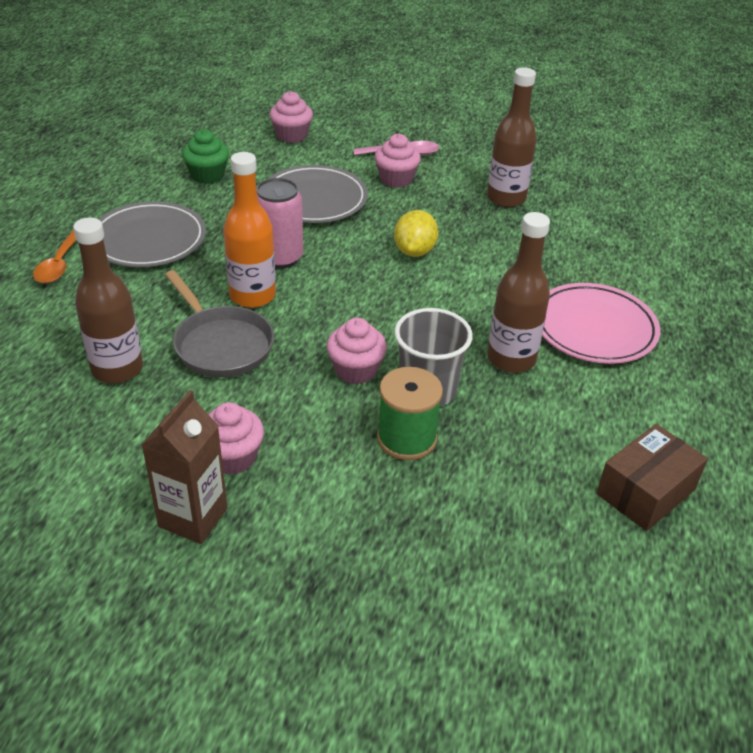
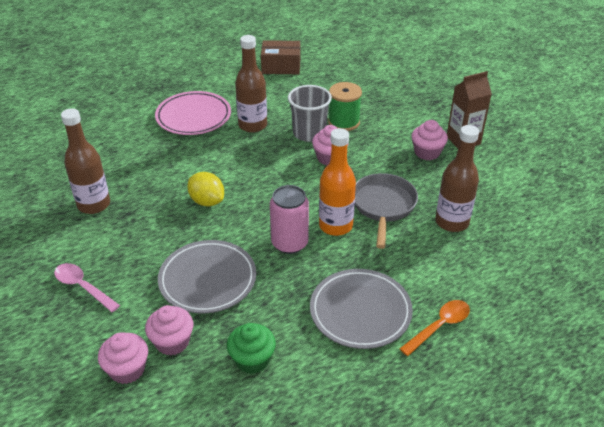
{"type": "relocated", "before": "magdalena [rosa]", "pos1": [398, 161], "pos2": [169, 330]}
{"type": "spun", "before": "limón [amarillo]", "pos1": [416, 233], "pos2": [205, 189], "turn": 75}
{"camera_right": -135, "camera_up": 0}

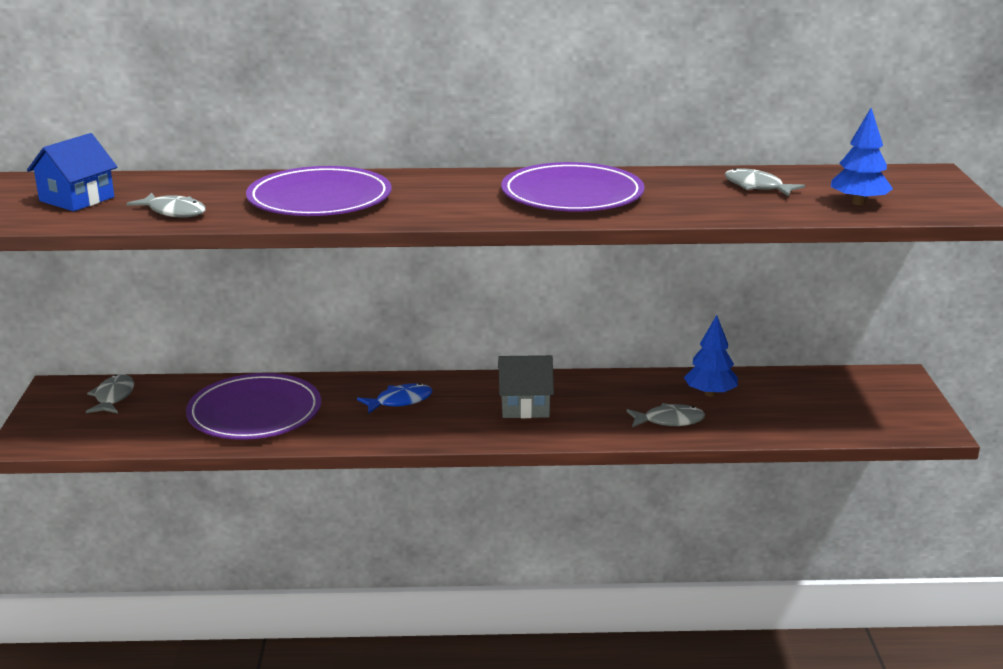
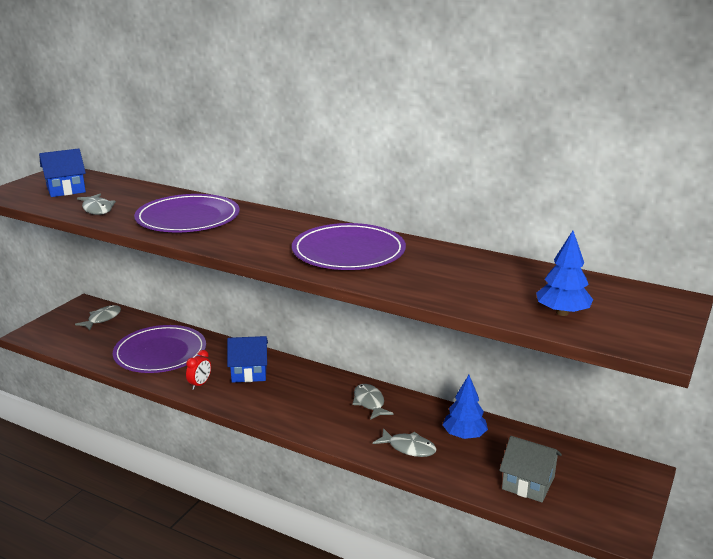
{"type": "appeared", "after": "despertador [rojo]", "pos2": [198, 370]}
{"type": "relocated", "before": "casa [gris]", "pos1": [526, 386], "pos2": [530, 469]}
{"type": "relocated", "before": "pez [gris]", "pos1": [764, 182], "pos2": [373, 402]}
{"type": "exchanged", "before": "pez [azul]", "after": "casa [azul]", "pos1": [395, 398], "pos2": [247, 359]}
{"camera_right": 30, "camera_up": 0}

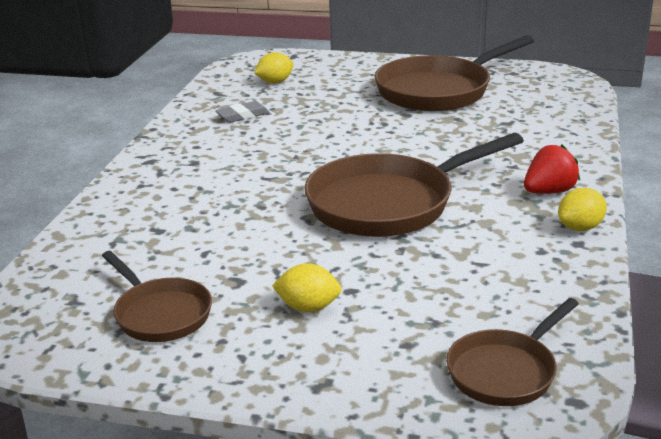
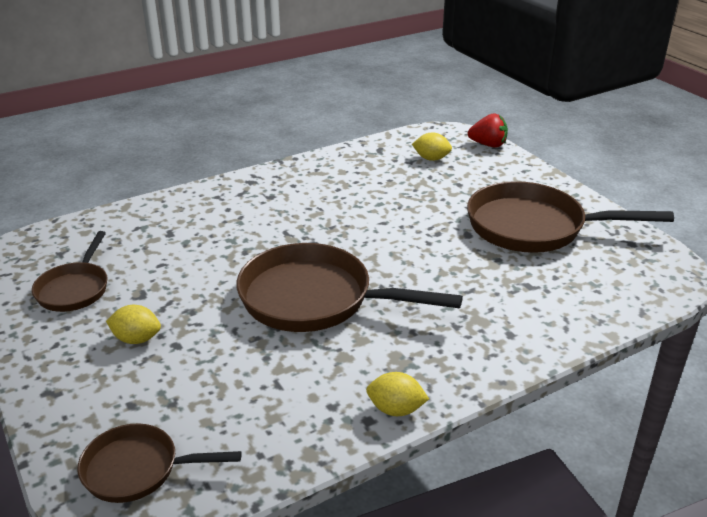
{"type": "missing", "before": "goma de borrar [gris]", "pos1": [242, 112]}
{"type": "relocated", "before": "fresa [rojo]", "pos1": [552, 169], "pos2": [488, 130]}
{"type": "spun", "before": "limón [amarillo]", "pos1": [307, 287], "pos2": [133, 324], "turn": -45}
{"camera_right": 45, "camera_up": 5}

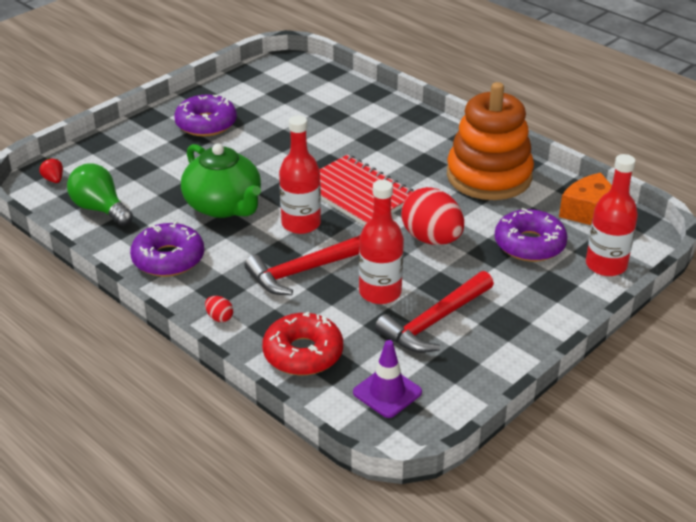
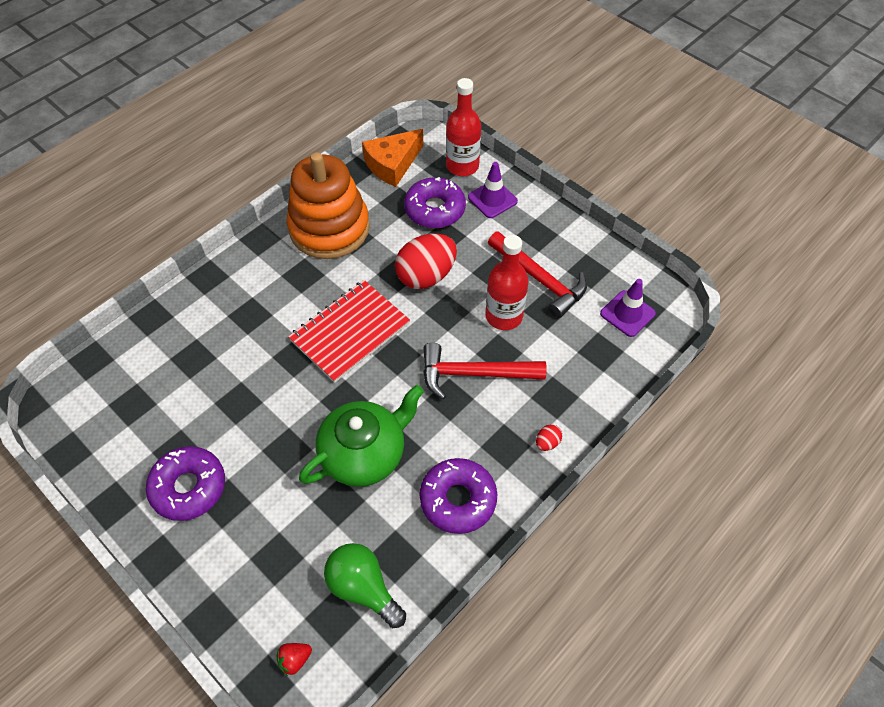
{"type": "missing", "before": "rosquilla [rojo]", "pos1": [302, 343]}
{"type": "missing", "before": "botella [rojo]", "pos1": [300, 175]}
{"type": "appeared", "after": "cono de tráfico [morado]", "pos2": [493, 190]}
{"type": "spun", "before": "bombilla [verde]", "pos1": [100, 194], "pos2": [365, 585], "turn": 90}
{"type": "spun", "before": "martillo [rojo]", "pos1": [302, 265], "pos2": [485, 371], "turn": 120}
{"camera_right": -90, "camera_up": 20}

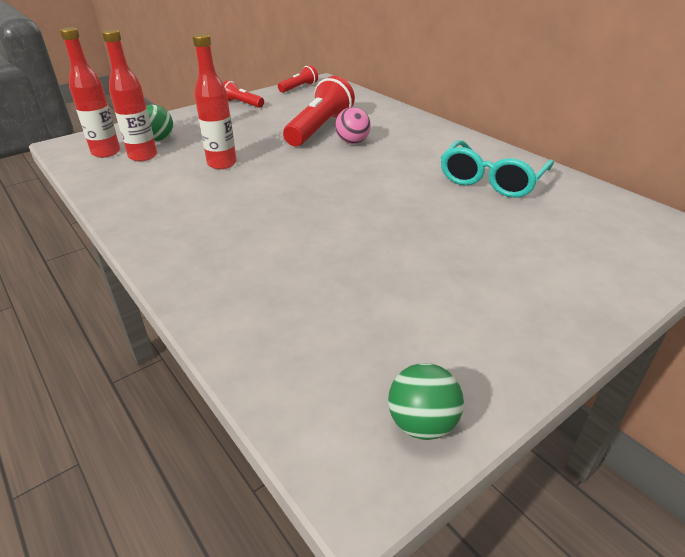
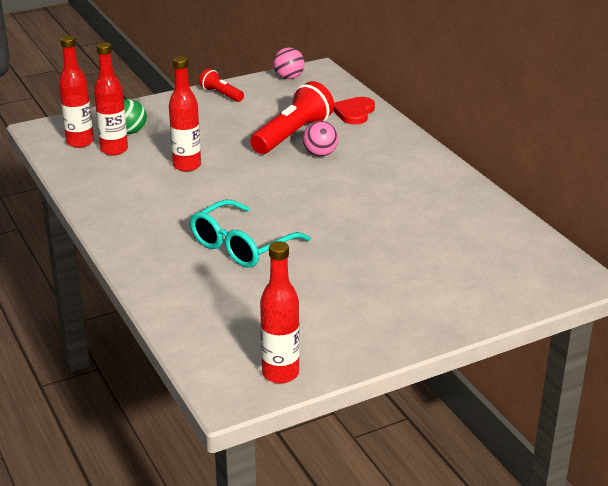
{"type": "appeared", "after": "corazón [rojo]", "pos2": [354, 110]}
{"type": "relocated", "before": "gafas [turquesa]", "pos1": [497, 169], "pos2": [250, 234]}
{"type": "exchanged", "before": "lámpara de mano [rojo]", "after": "pelota [rosa]", "pos1": [298, 79], "pos2": [289, 63]}
{"type": "exchanged", "before": "pelota [verde]", "after": "botella [rojo]", "pos1": [426, 401], "pos2": [280, 312]}
{"camera_right": 10, "camera_up": -5}

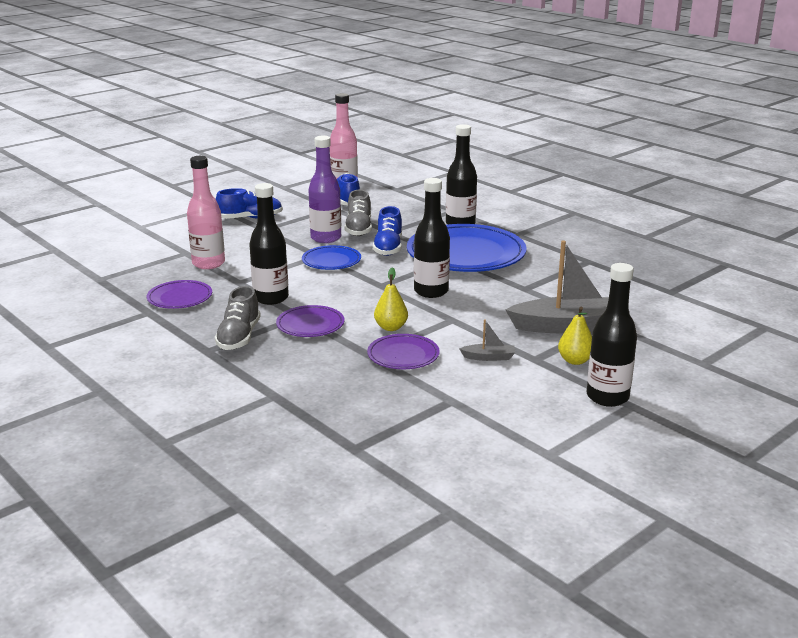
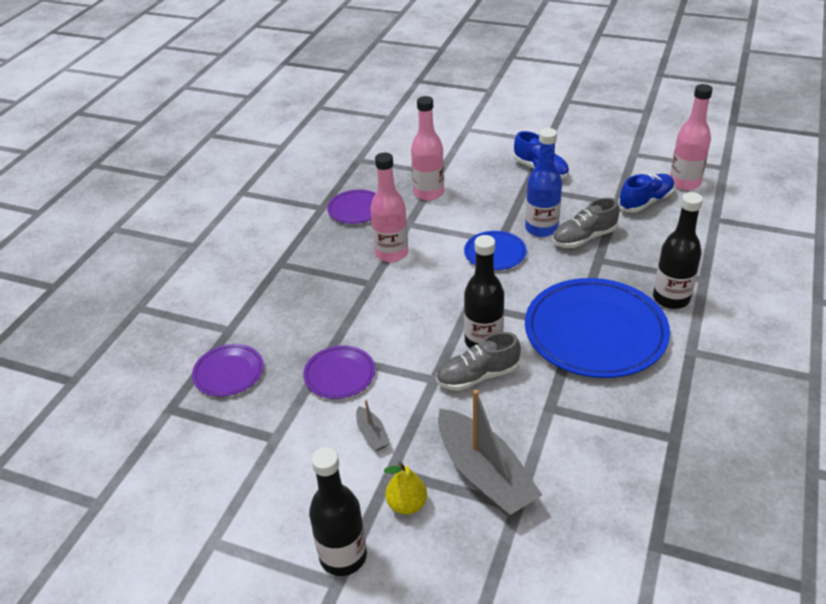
{"type": "missing", "before": "zapato [azul]", "pos1": [387, 231]}
{"type": "missing", "before": "pera [amarillo]", "pos1": [391, 299]}
{"type": "relocated", "before": "zapato [gris]", "pos1": [238, 318], "pos2": [478, 361]}
{"type": "relocated", "before": "plato [morado]", "pos1": [310, 321], "pos2": [228, 370]}
{"type": "colour", "before": "botella [negro]", "after": "botella [rosa]", "pos1": [269, 244], "pos2": [389, 207]}
{"type": "colour", "before": "botella [morado]", "after": "botella [azul]", "pos1": [324, 189], "pos2": [543, 182]}
{"camera_right": 65, "camera_up": 15}

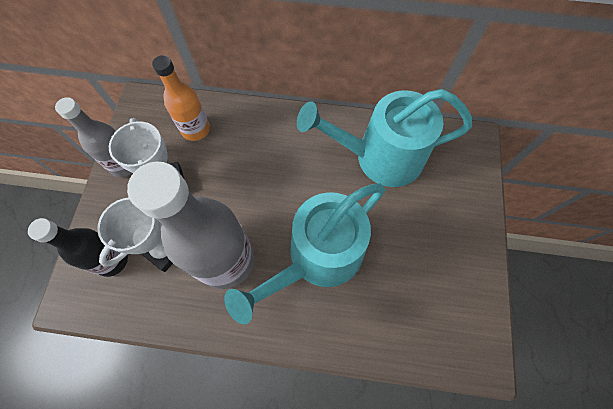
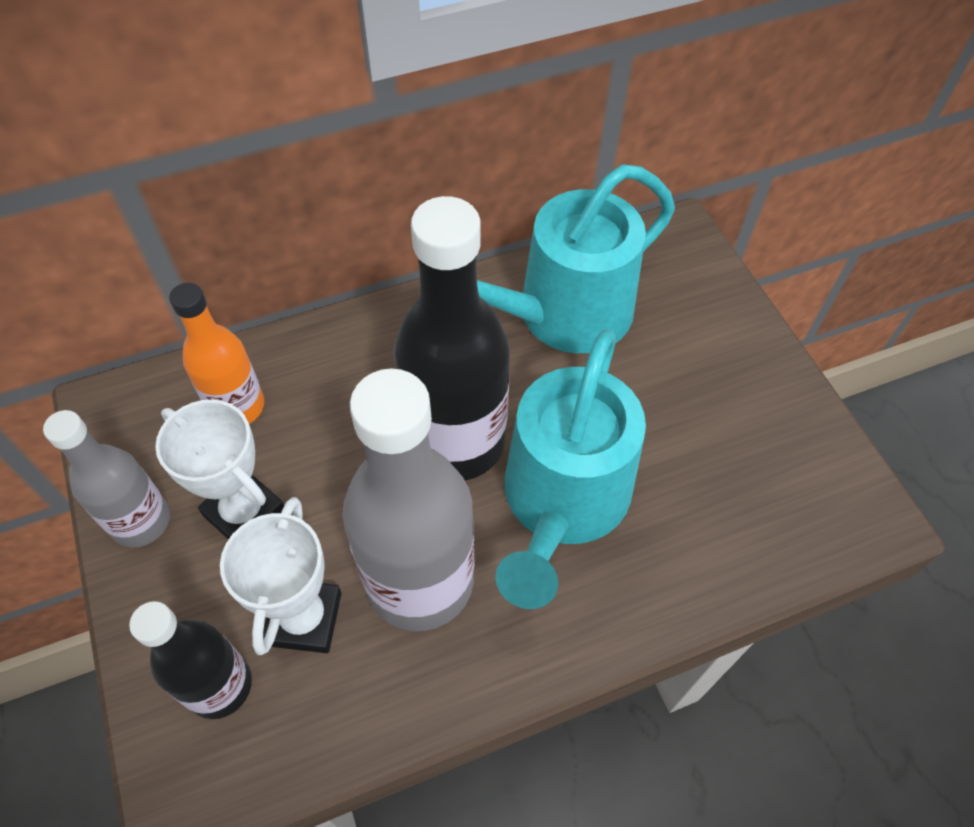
{"type": "appeared", "after": "botella [negro]", "pos2": [452, 338]}
{"camera_right": -30, "camera_up": -10}

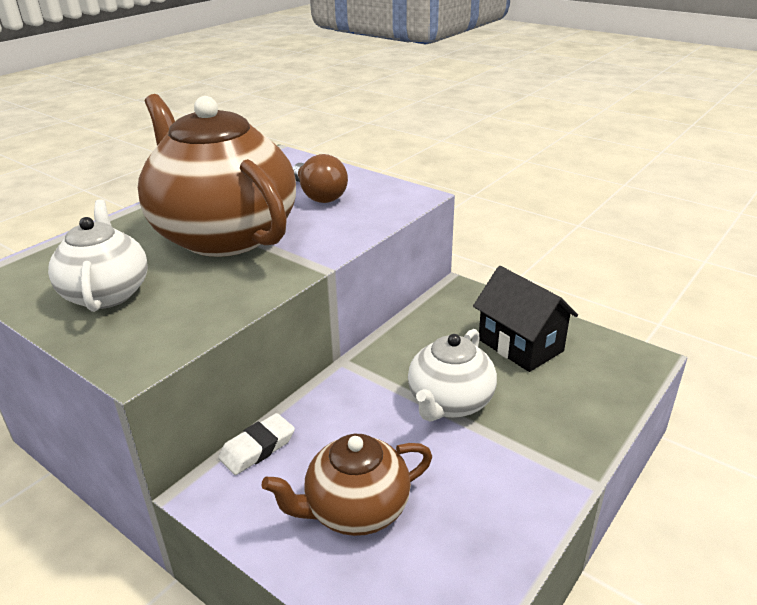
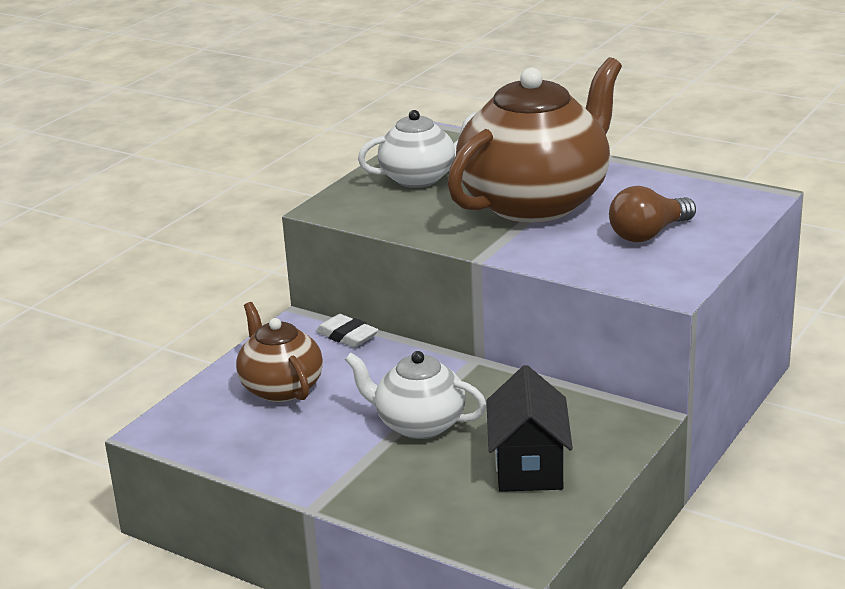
{"type": "spun", "before": "casa [negro]", "pos1": [525, 319], "pos2": [529, 428], "turn": -45}
{"camera_right": 85, "camera_up": -5}

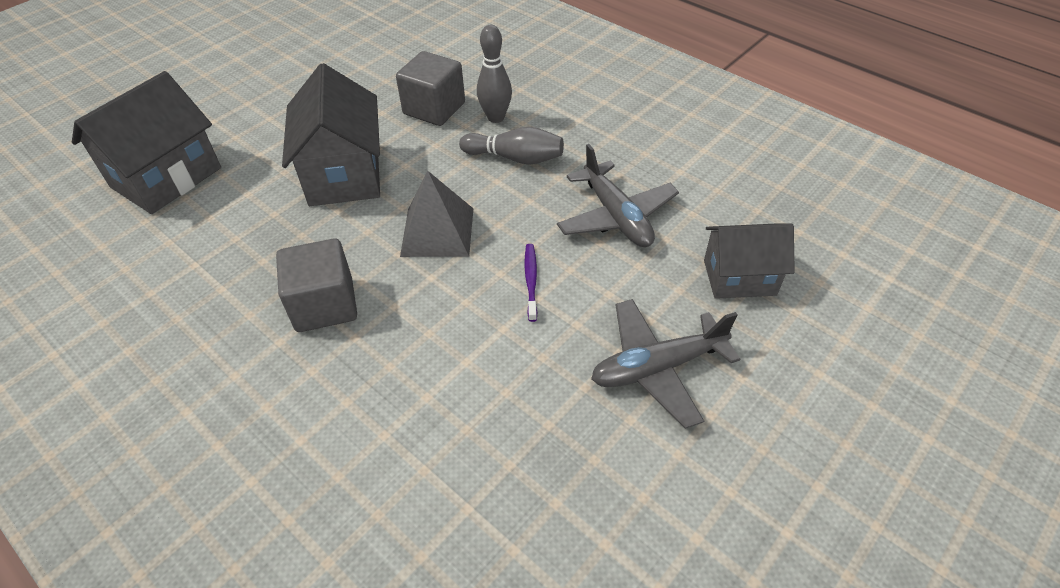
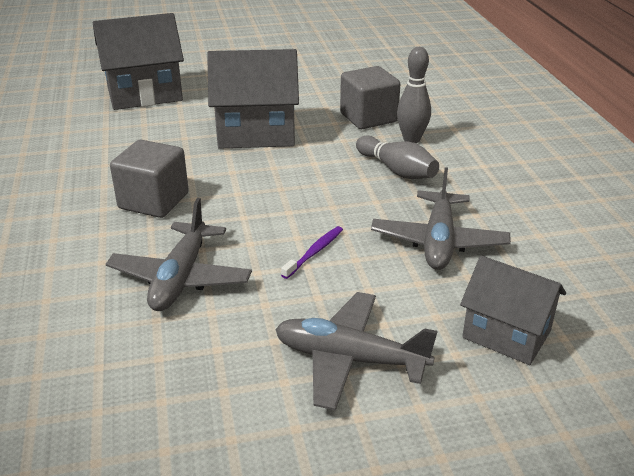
{"type": "missing", "before": "pirámide [gris]", "pos1": [436, 214]}
{"type": "appeared", "after": "avión [gris]", "pos2": [179, 254]}
{"type": "spun", "before": "casa [gris]", "pos1": [331, 134], "pos2": [253, 99], "turn": 60}
{"camera_right": 35, "camera_up": -15}

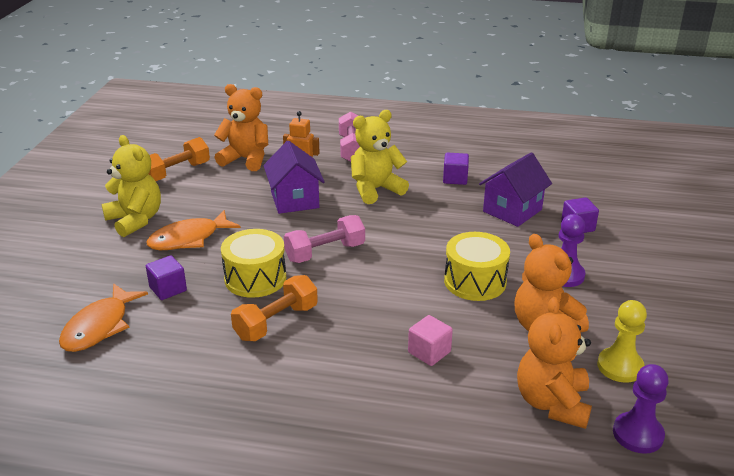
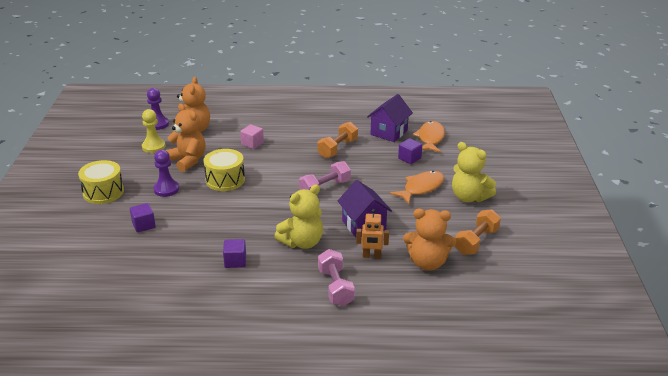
{"type": "relocated", "before": "tambor [amarillo]", "pos1": [253, 263], "pos2": [101, 182]}
{"type": "relocated", "before": "casa [morado]", "pos1": [515, 189], "pos2": [390, 118]}
{"camera_right": 170, "camera_up": 0}

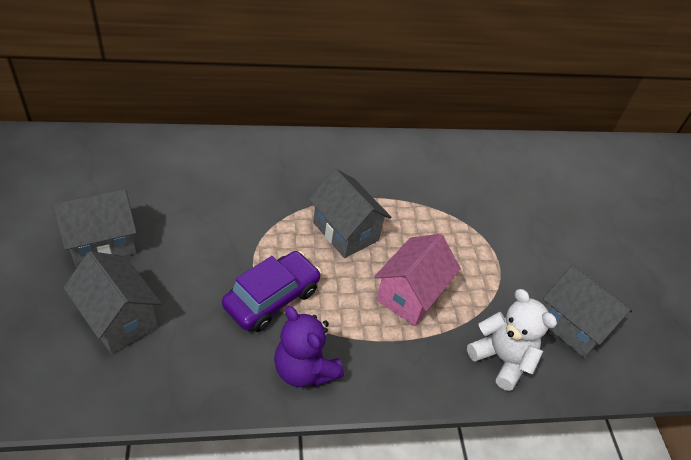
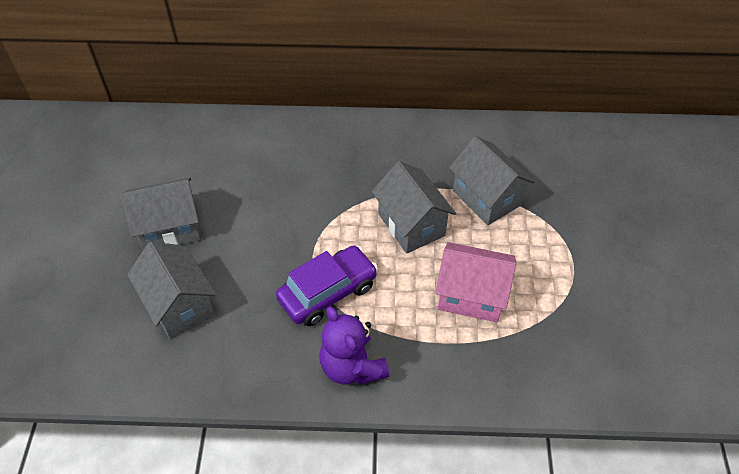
{"type": "missing", "before": "osito [blanco]", "pos1": [512, 340]}
{"type": "relocated", "before": "casa [gris]", "pos1": [587, 311], "pos2": [491, 180]}
{"type": "spun", "before": "casa [rosa]", "pos1": [417, 280], "pos2": [475, 282], "turn": 60}
{"camera_right": 15, "camera_up": 5}

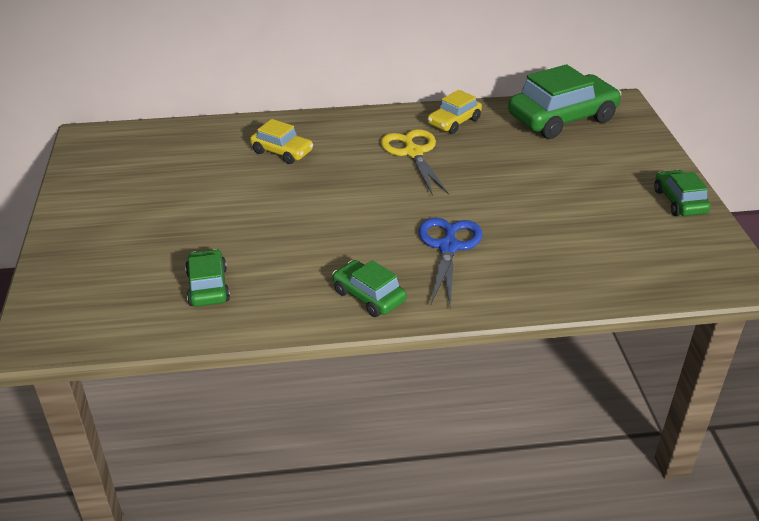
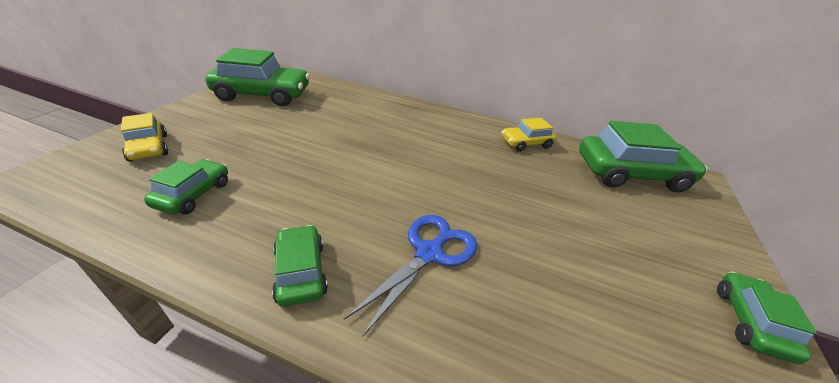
{"type": "missing", "before": "tijeras [amarillo]", "pos1": [415, 162]}
{"type": "appeared", "after": "coche [verde]", "pos2": [257, 77]}
{"type": "relocated", "before": "coche [amarillo]", "pos1": [281, 141], "pos2": [144, 137]}
{"camera_right": 25, "camera_up": 0}

